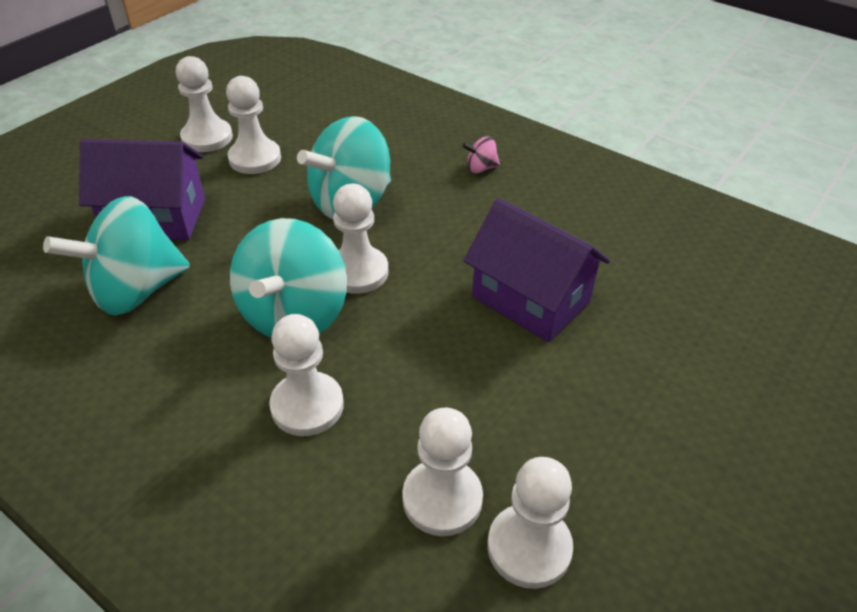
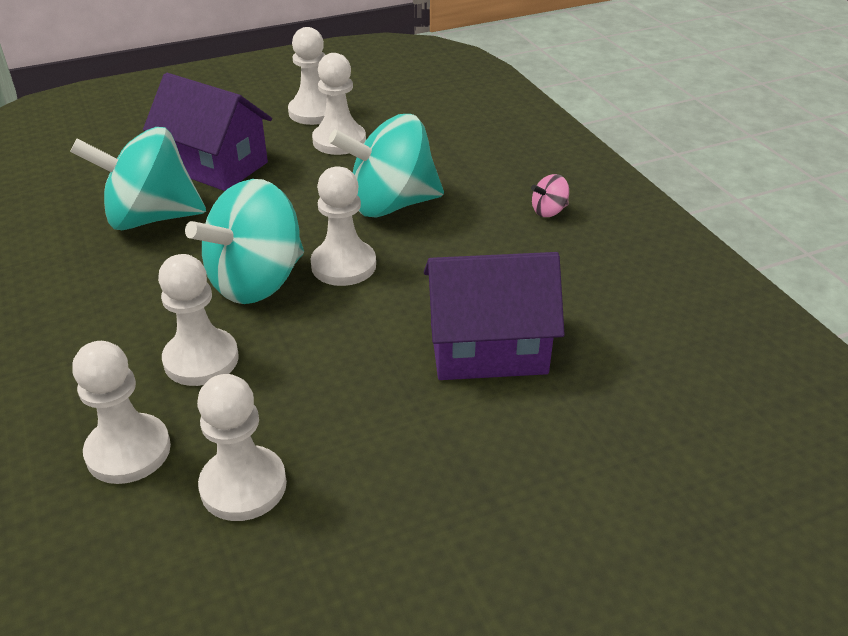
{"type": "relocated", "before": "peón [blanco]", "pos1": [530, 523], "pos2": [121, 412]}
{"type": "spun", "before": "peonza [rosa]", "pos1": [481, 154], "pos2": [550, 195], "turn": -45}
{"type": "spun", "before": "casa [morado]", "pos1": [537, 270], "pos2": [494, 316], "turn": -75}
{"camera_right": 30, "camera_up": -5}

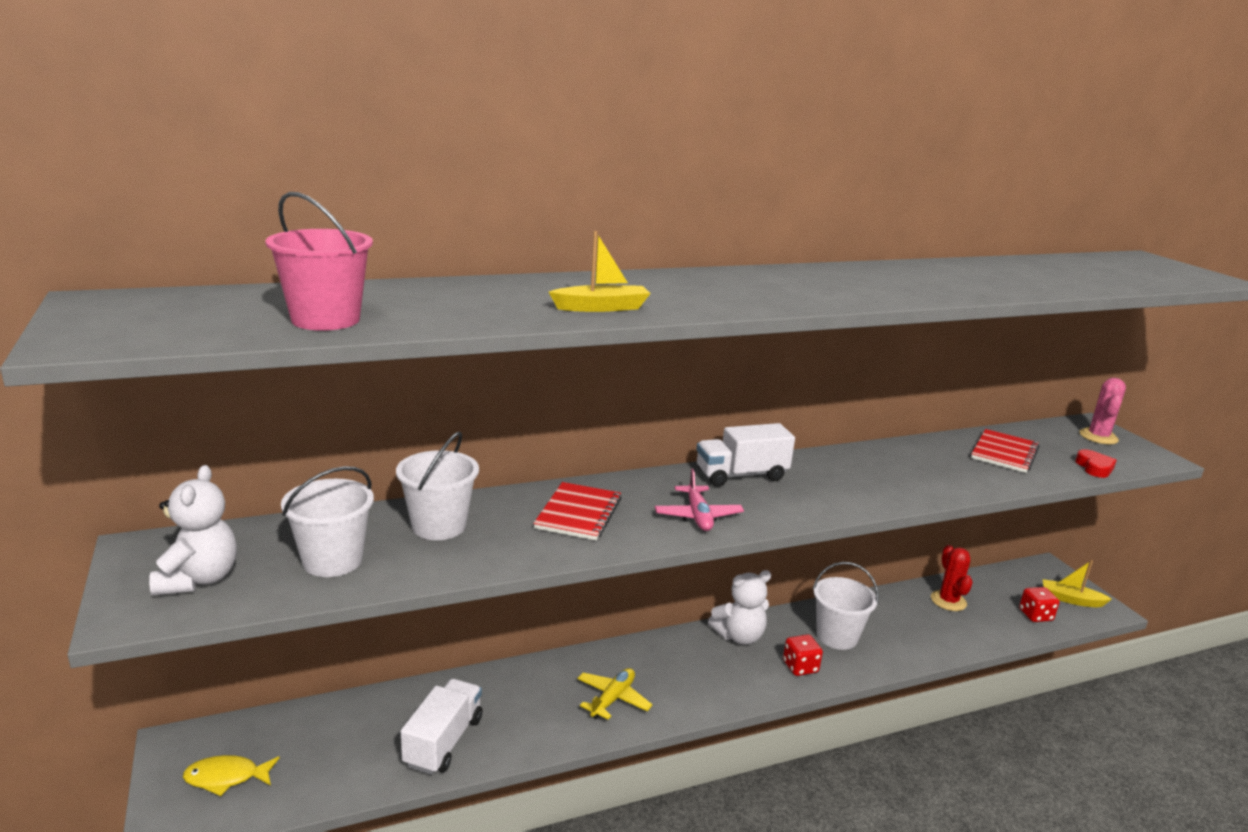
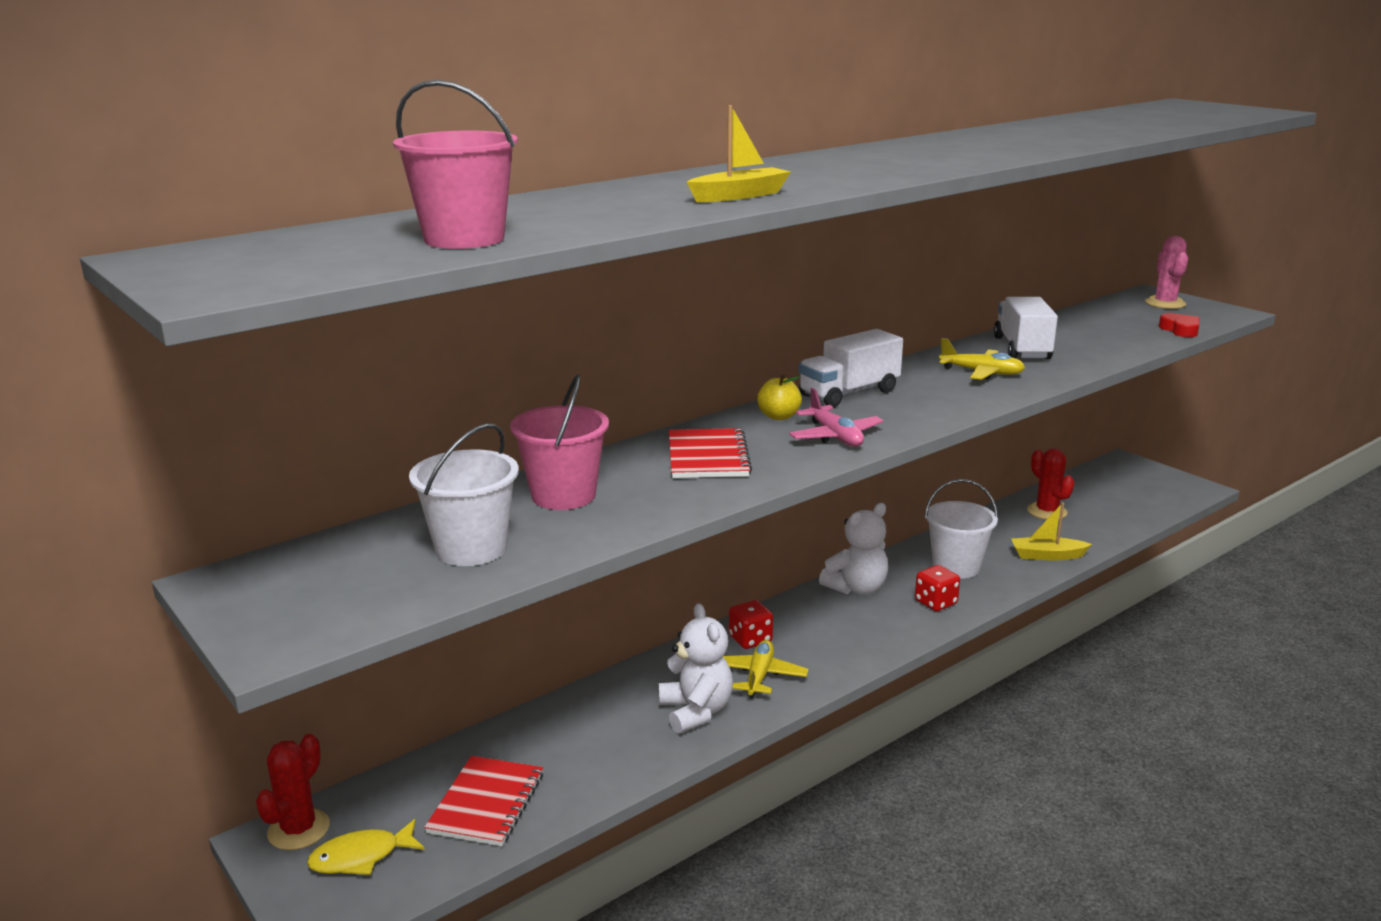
{"type": "appeared", "after": "cactus [rojo]", "pos2": [293, 792]}
{"type": "appeared", "after": "manzana [amarillo]", "pos2": [779, 397]}
{"type": "appeared", "after": "avión [amarillo]", "pos2": [982, 359]}
{"type": "relocated", "before": "osito [blanco]", "pos1": [193, 530], "pos2": [696, 668]}
{"type": "relocated", "before": "camión [blanco]", "pos1": [441, 727], "pos2": [1026, 328]}
{"type": "relocated", "before": "cuaderno [rojo]", "pos1": [1005, 451], "pos2": [483, 801]}
{"type": "relocated", "before": "dado [rojo]", "pos1": [1039, 604], "pos2": [751, 624]}
{"type": "relocated", "before": "barco [amarillo]", "pos1": [1077, 583], "pos2": [1052, 531]}
{"type": "colour", "before": "balde [blanco]", "after": "balde [rosa]", "pos1": [437, 486], "pos2": [559, 442]}
{"camera_right": -15, "camera_up": 0}

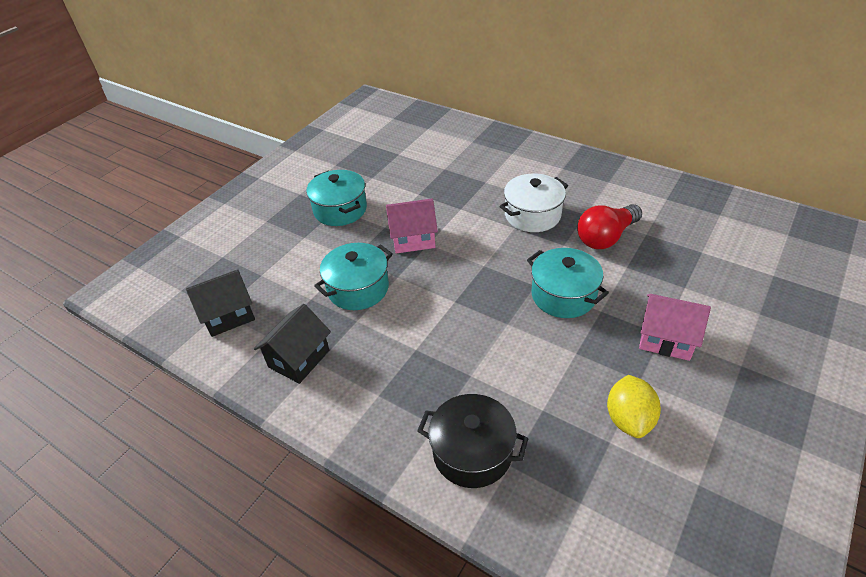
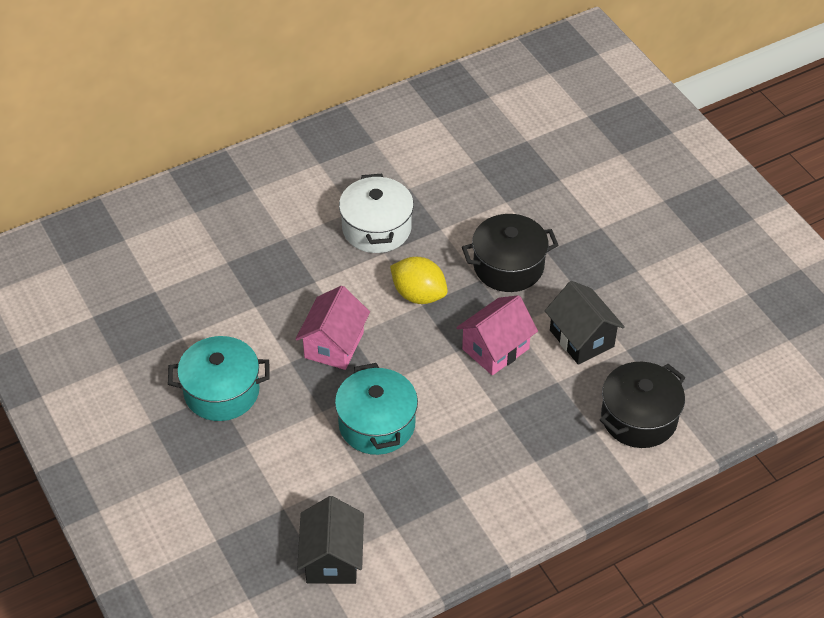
{"type": "missing", "before": "bombilla [rojo]", "pos1": [609, 226]}
{"type": "relocated", "before": "casa [negro]", "pos1": [292, 344], "pos2": [585, 322]}
{"type": "relocated", "before": "limón [amarillo]", "pos1": [634, 406], "pos2": [419, 280]}
{"type": "relocated", "before": "casa [rosa]", "pos1": [675, 327], "pos2": [497, 335]}
{"type": "colour", "before": "olla [turquesa]", "after": "olla [negro]", "pos1": [568, 283], "pos2": [510, 253]}
{"camera_right": -65, "camera_up": 5}

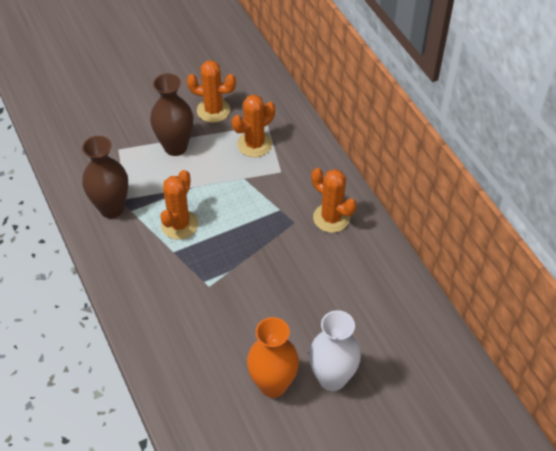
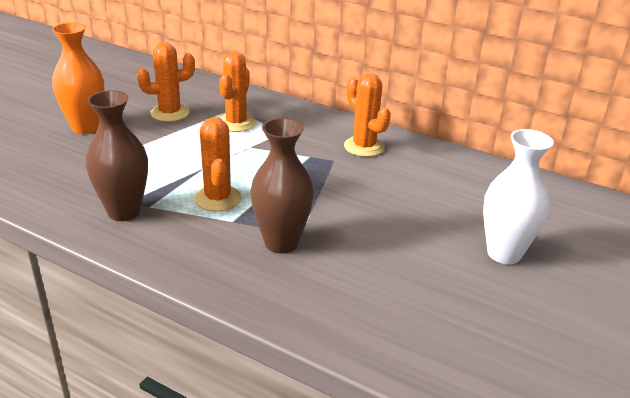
{"type": "relocated", "before": "florero [marrón]", "pos1": [171, 114], "pos2": [282, 186]}
{"type": "relocated", "before": "florero [naranja]", "pos1": [273, 357], "pos2": [78, 78]}
{"type": "spun", "before": "cactus [naranja]", "pos1": [334, 200], "pos2": [367, 115], "turn": 45}
{"camera_right": -35, "camera_up": -20}

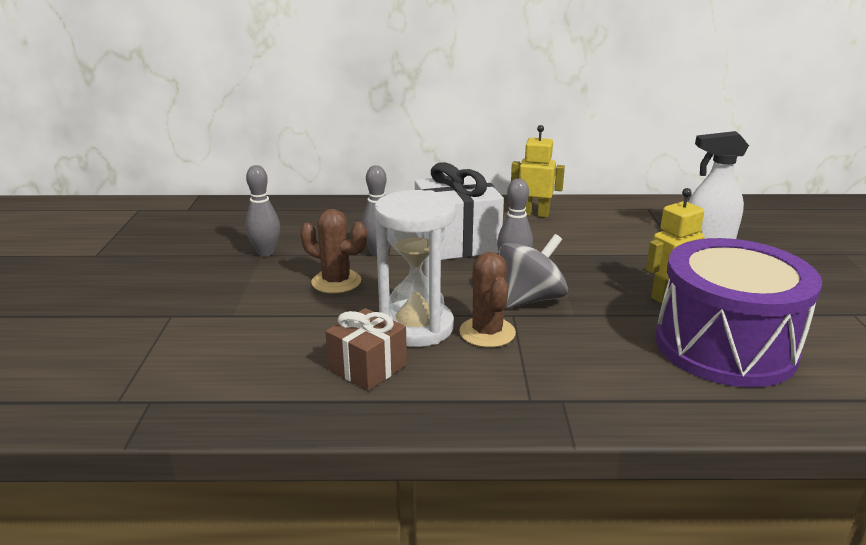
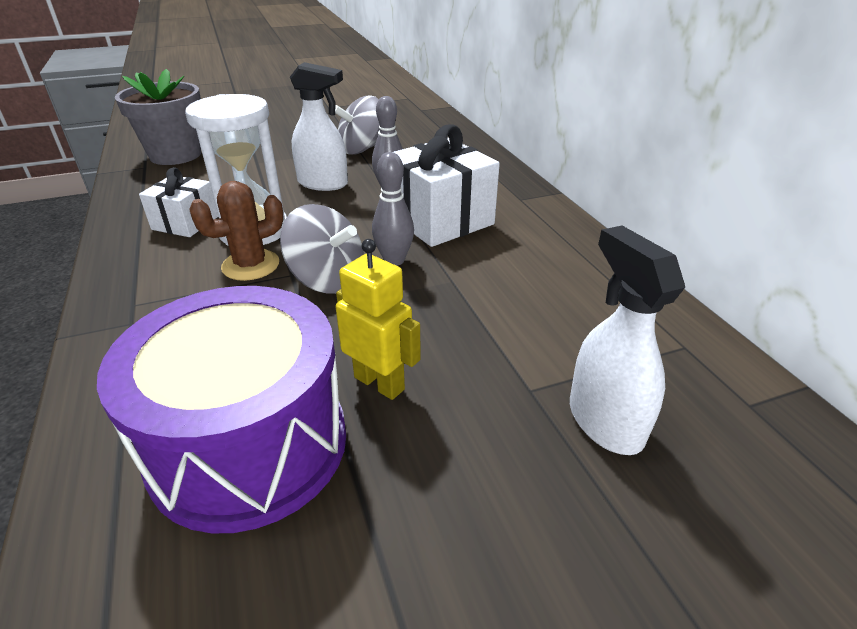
{"type": "missing", "before": "robot [amarillo]", "pos1": [538, 171]}
{"type": "appeared", "after": "maceta [gris]", "pos2": [158, 117]}
{"type": "exchanged", "before": "bolo [gris]", "after": "peonza [gris]", "pos1": [262, 210], "pos2": [357, 125]}
{"type": "exchanged", "before": "cactus [marrón]", "after": "pulverizador [blanco]", "pos1": [333, 251], "pos2": [319, 126]}
{"type": "colour", "before": "regalo [marrón]", "after": "regalo [blanco]", "pos1": [366, 349], "pos2": [178, 202]}
{"camera_right": 70, "camera_up": 10}

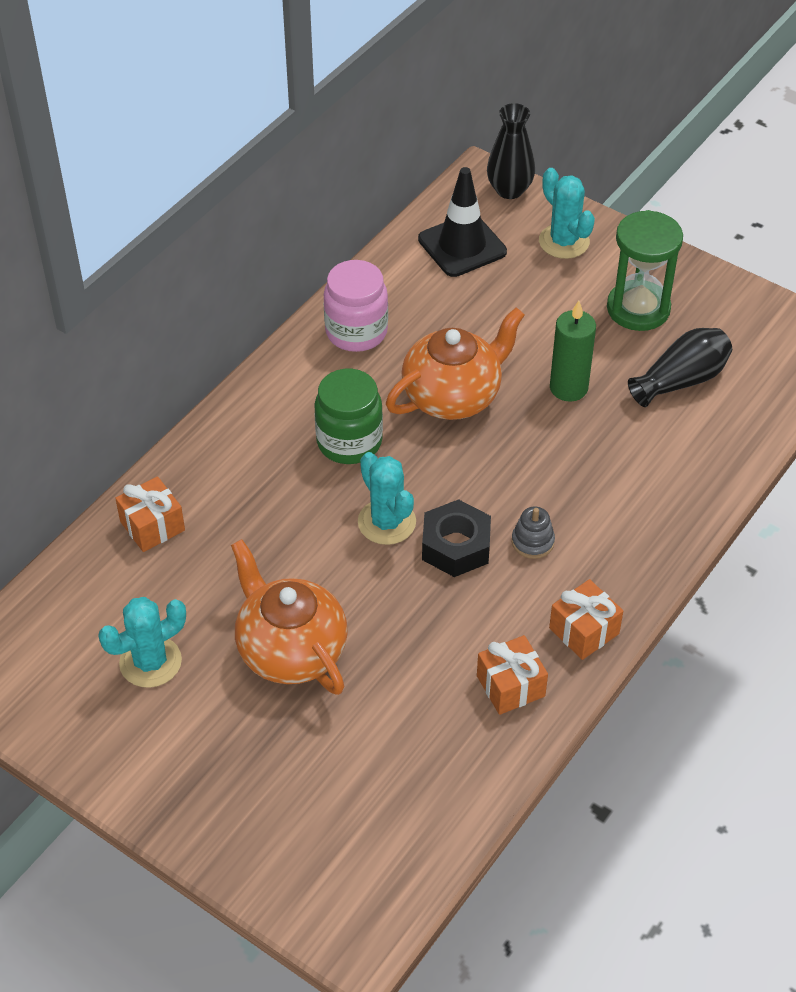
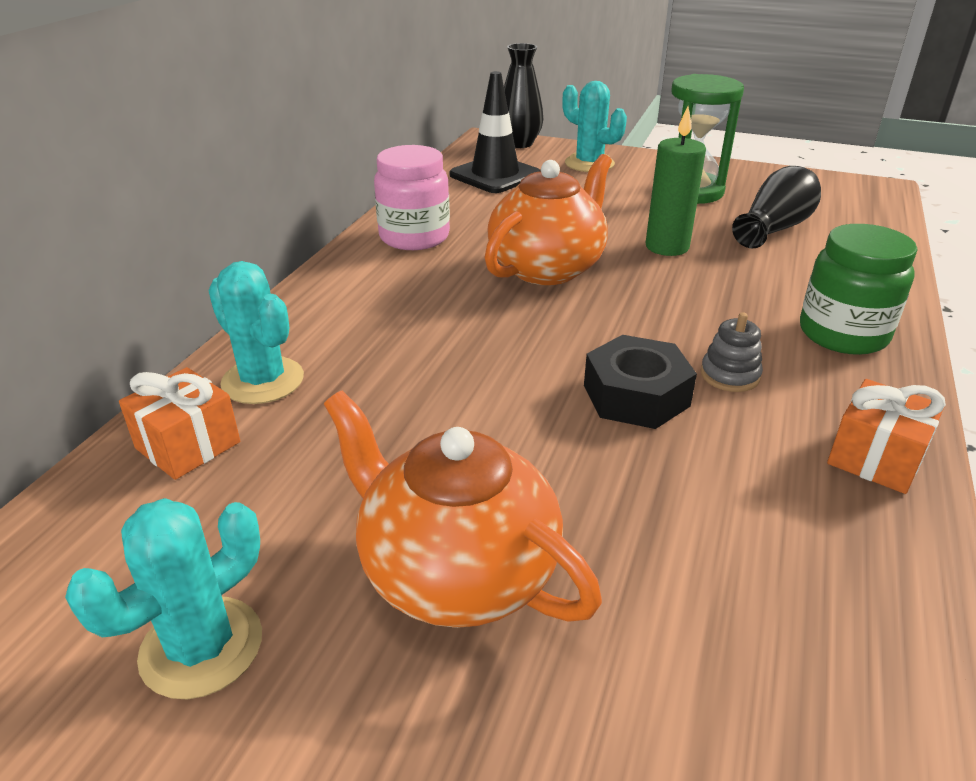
{"type": "missing", "before": "regalo [naranja]", "pos1": [512, 675]}
{"type": "relocated", "before": "tarro [verde]", "pos1": [348, 416], "pos2": [858, 289]}
{"type": "relocated", "before": "cactus [turquesa]", "pos1": [387, 498], "pos2": [256, 332]}
{"camera_right": -15, "camera_up": -15}

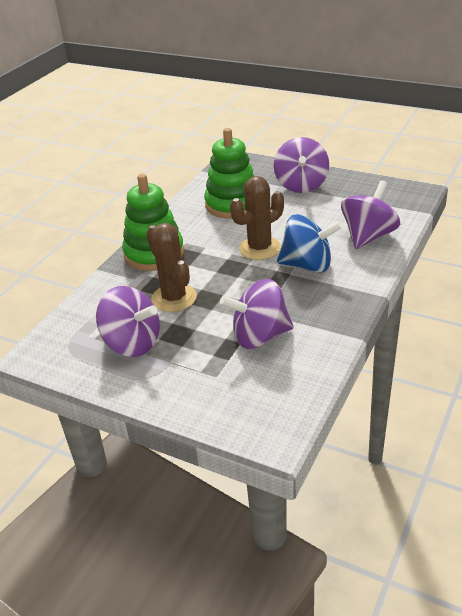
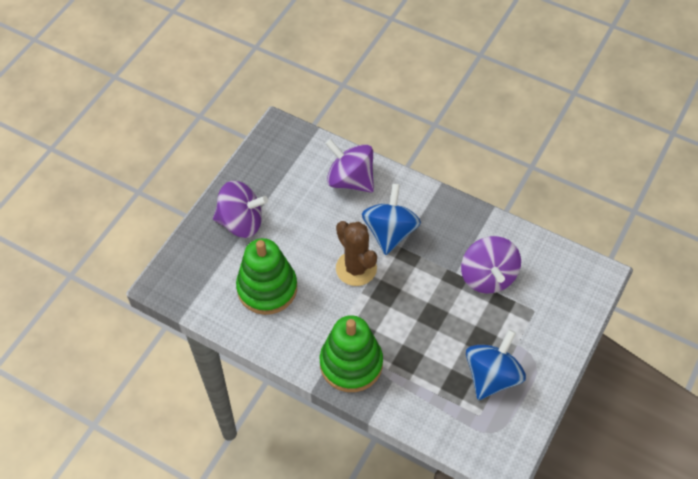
{"type": "missing", "before": "cactus [marrón]", "pos1": [172, 267]}
{"type": "colour", "before": "peonza [morado]", "after": "peonza [azul]", "pos1": [128, 321], "pos2": [496, 364]}
{"camera_right": -90, "camera_up": 20}

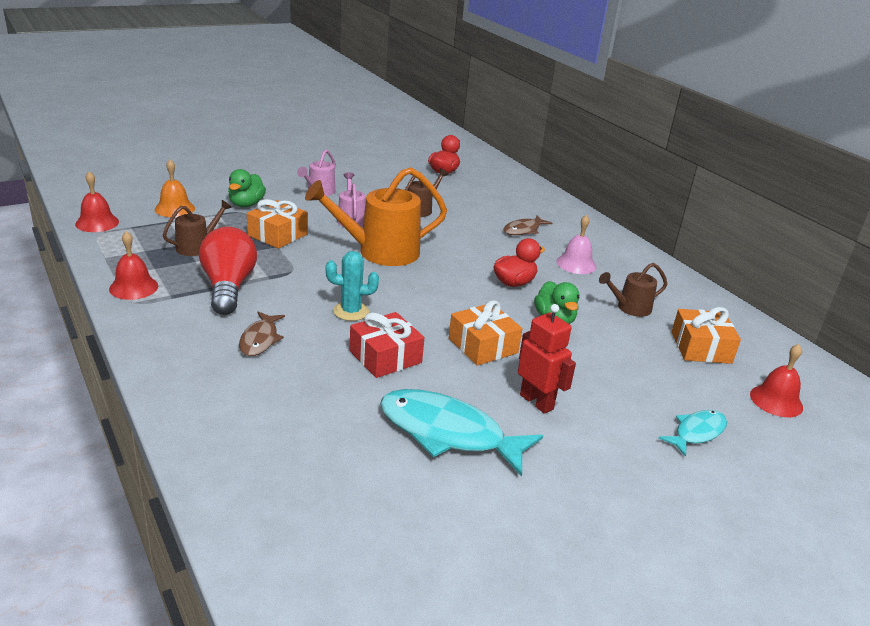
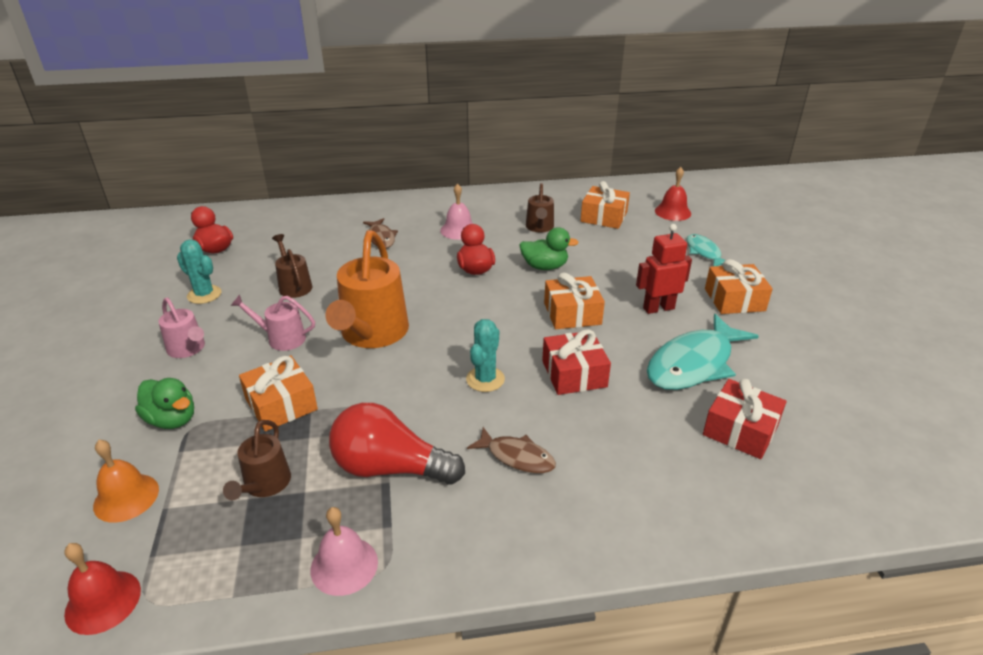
{"type": "appeared", "after": "cactus [turquesa]", "pos2": [199, 271]}
{"type": "appeared", "after": "regalo [rojo]", "pos2": [744, 419]}
{"type": "appeared", "after": "regalo [naranja]", "pos2": [739, 286]}
{"type": "colour", "before": "campana [rojo]", "after": "campana [rosa]", "pos1": [133, 265], "pos2": [344, 551]}
{"type": "spun", "before": "regadera [marrón]", "pos1": [197, 228], "pos2": [257, 460], "turn": -150}
{"camera_right": -65, "camera_up": 5}

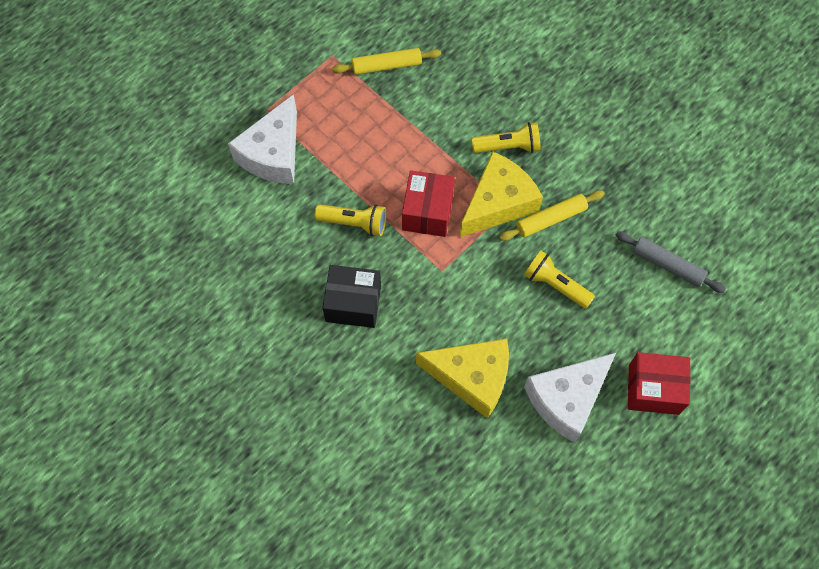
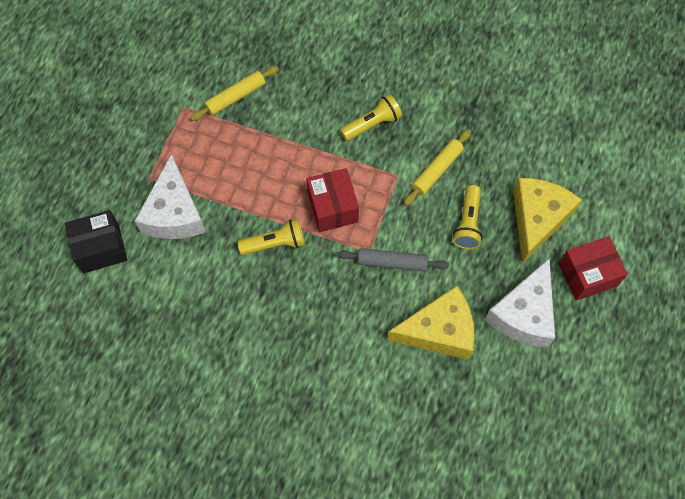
{"type": "relocated", "before": "caja [negro]", "pos1": [351, 296], "pos2": [96, 241]}
{"type": "relocated", "before": "queso [amarillo]", "pos1": [501, 194], "pos2": [547, 221]}
{"type": "relocated", "before": "rodillo [gris]", "pos1": [671, 262], "pos2": [393, 260]}
{"type": "spun", "before": "lámpara de mano [amarillo]", "pos1": [559, 279], "pos2": [468, 217], "turn": -90}
{"camera_right": -25, "camera_up": 0}

